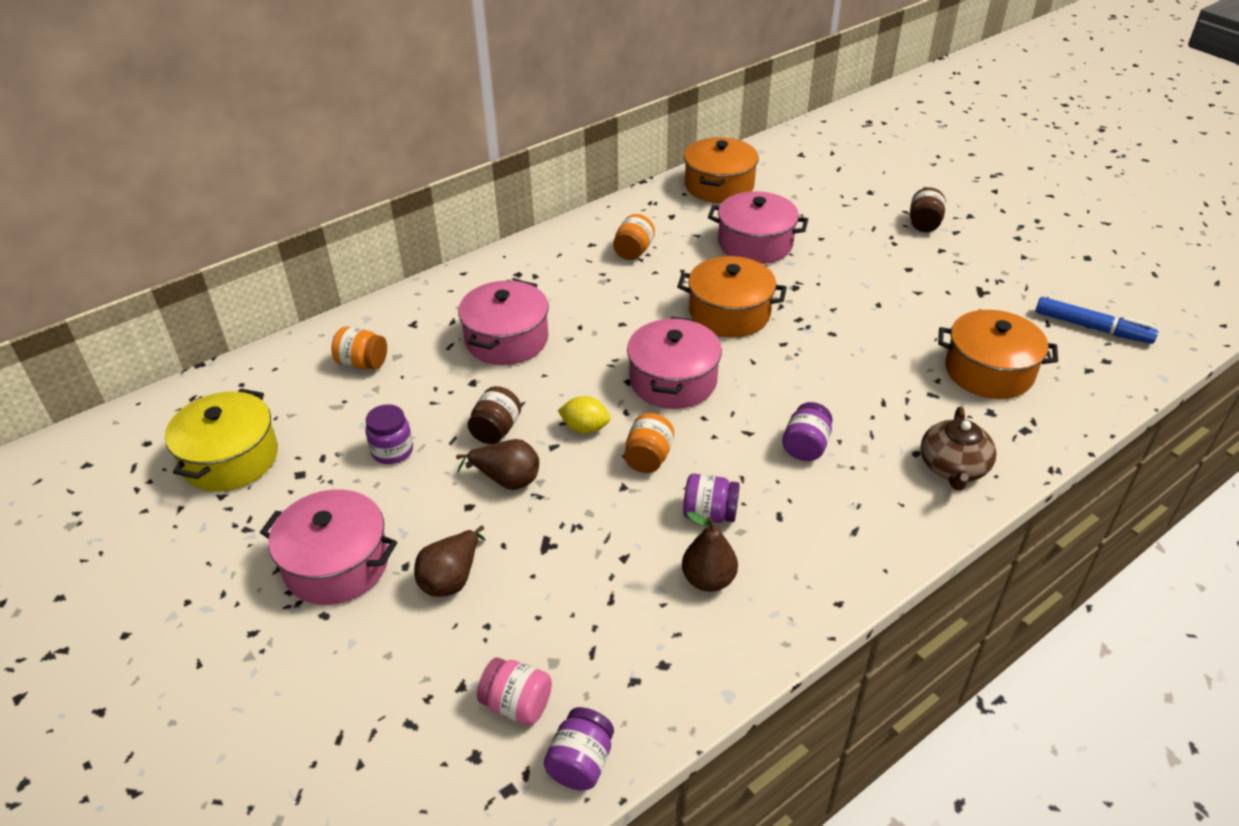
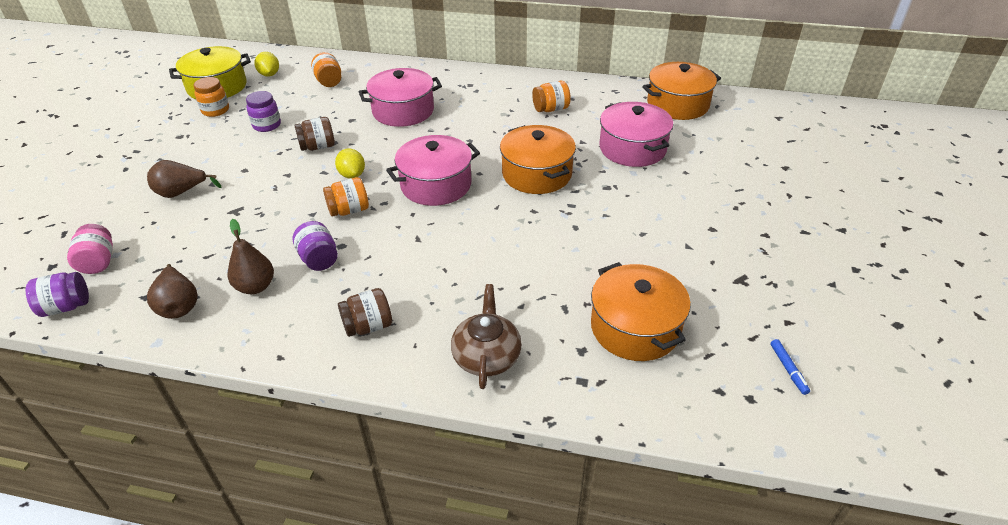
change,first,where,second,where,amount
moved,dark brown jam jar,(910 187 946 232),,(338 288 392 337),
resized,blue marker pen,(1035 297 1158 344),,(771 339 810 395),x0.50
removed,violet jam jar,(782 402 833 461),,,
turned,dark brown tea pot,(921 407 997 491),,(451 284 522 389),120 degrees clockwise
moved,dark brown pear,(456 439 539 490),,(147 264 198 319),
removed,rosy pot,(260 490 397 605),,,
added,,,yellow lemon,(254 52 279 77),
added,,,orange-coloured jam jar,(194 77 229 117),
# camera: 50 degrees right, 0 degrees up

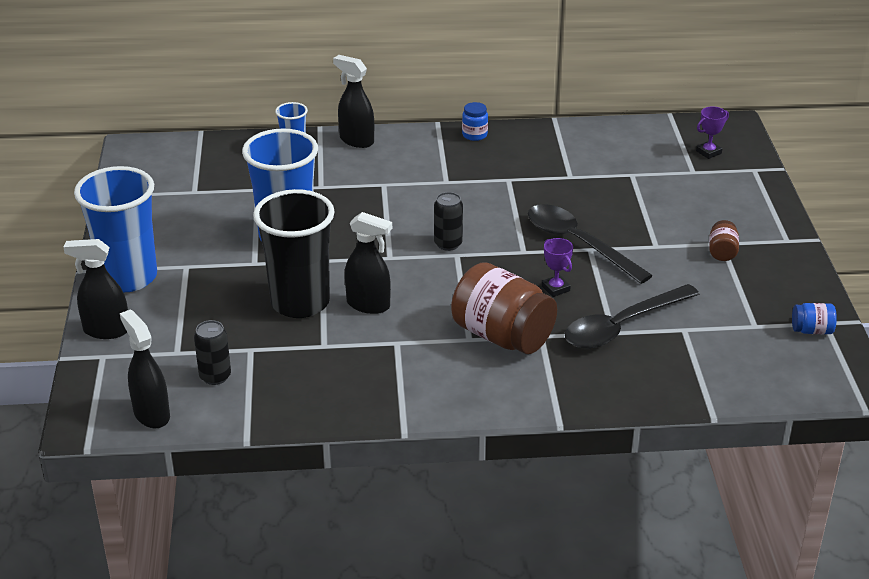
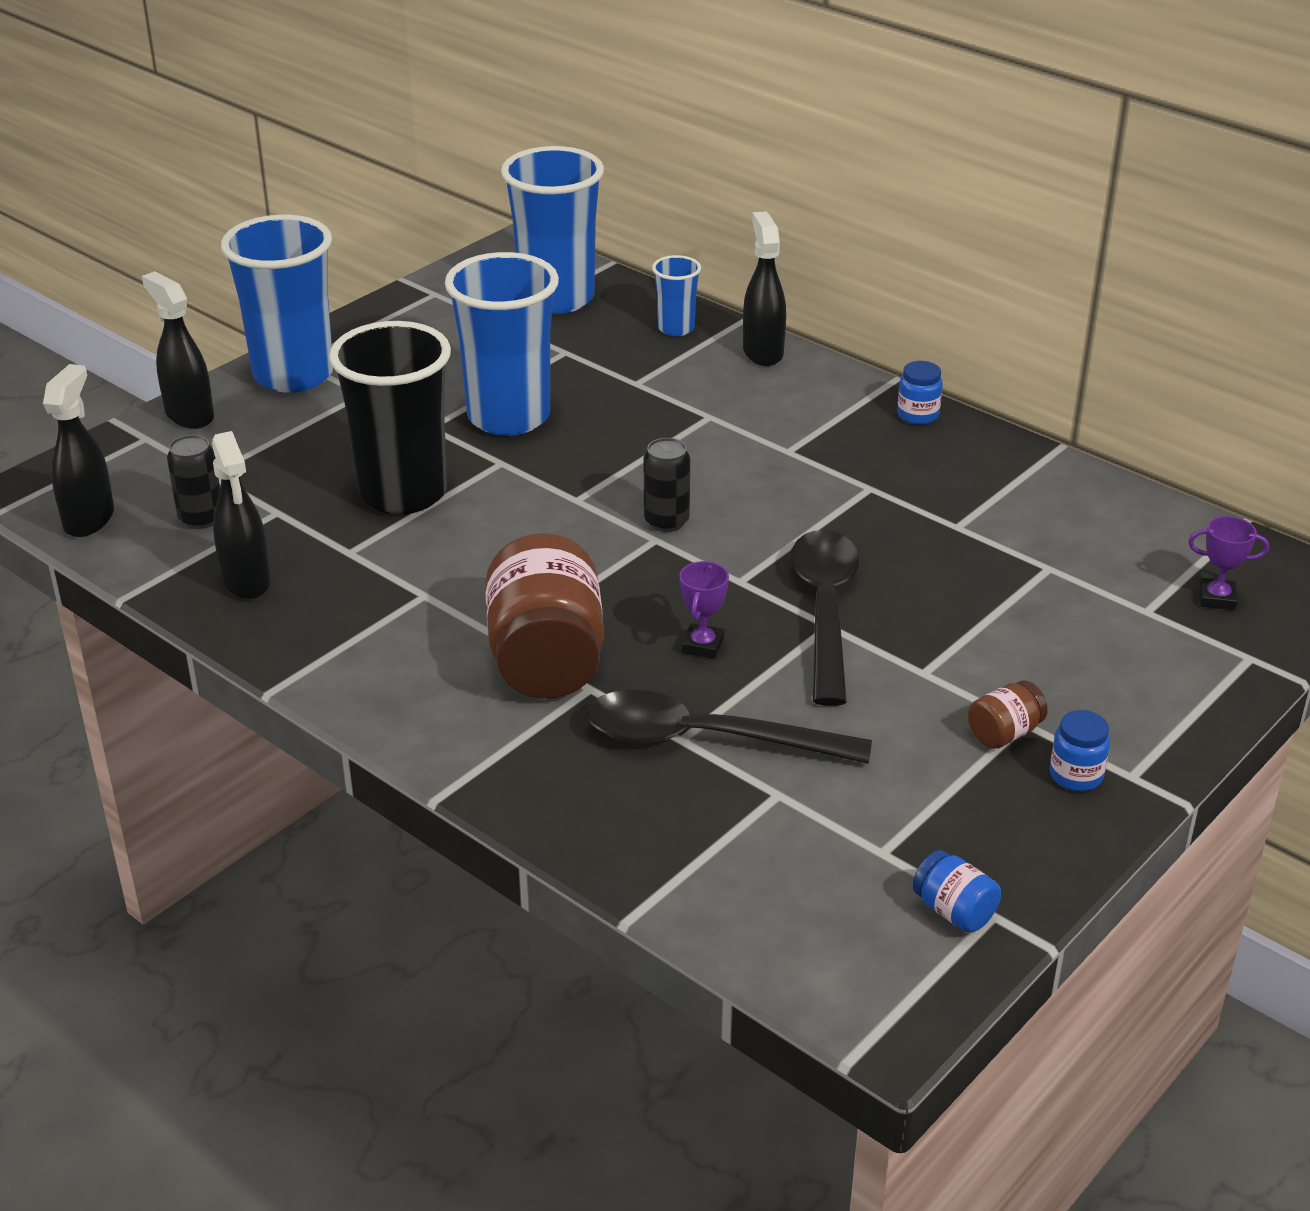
change,first,where,second,where,amount
moved,ebony sprayer,(345 212 392 314),,(212 431 271 599),
added,,,blue tumbler,(501 146 604 314),
added,,,blue jam jar,(1050 710 1110 791),
# camera: 45 degrees right, 0 degrees up

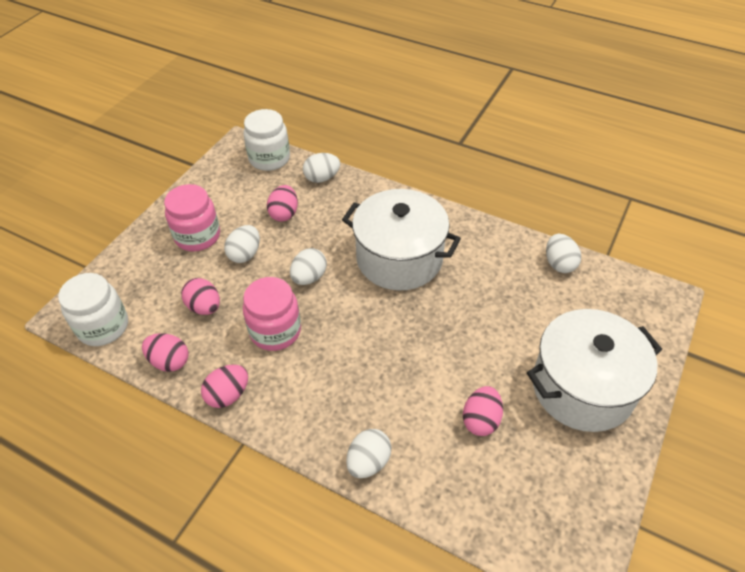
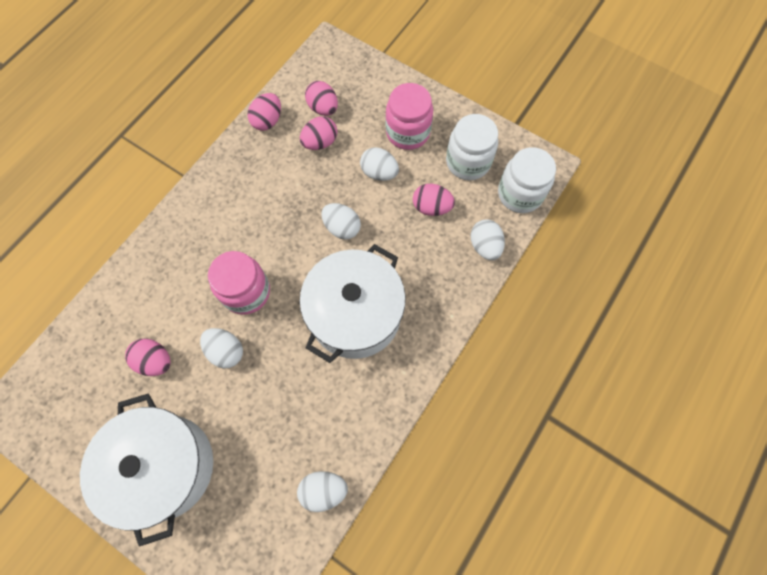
change,first,where,second,where,amount
moved,snow-white jam jar,(58 273 128 346),,(446 114 498 180),
moved,rosy jam jar,(243 277 301 351),,(208 251 270 315),
moved,rosy toy egg,(201 365 248 408),,(305 81 338 116),
moved,snow-white toy egg,(346 429 391 478),,(200 328 243 368),
# camera: 95 degrees right, 20 degrees up

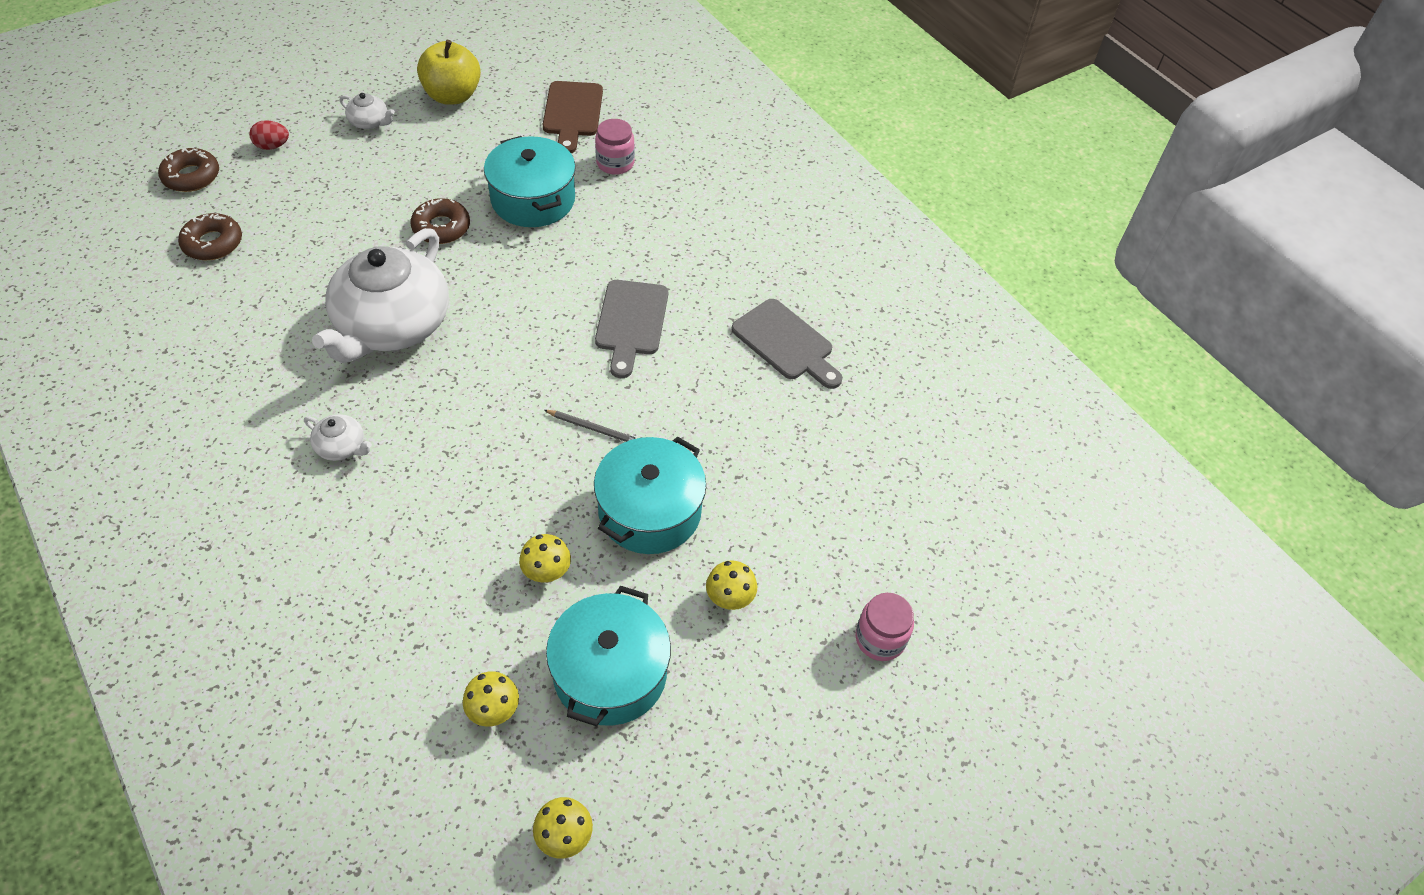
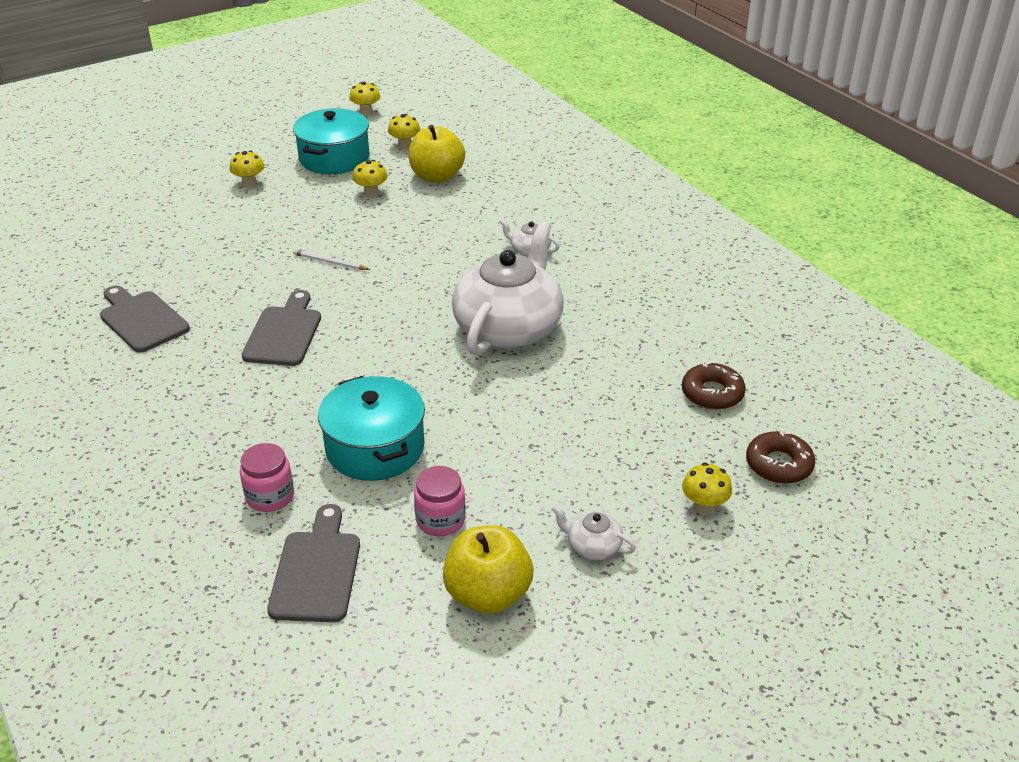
change,first,where,second,where,amount
recoloured,dark brown bread board,(543 81 603 153),ash-grey bread board,(267 504 360 622),
replaced,scarlet toy egg,(249 120 289 150),yellow fungus,(682 463 732 515),
removed,dark brown doughnut,(411 198 470 244),,,
recoloured,ash-grey lead pencil,(544 410 637 442),snow-white lead pencil,(293 249 370 270),
removed,teal pot,(594 437 706 554),,,
moved,rosy jam jar,(855 593 914 661),,(414 466 466 536),
added,,,yellow apple,(409 125 465 183),
# camera: 175 degrees left, 15 degrees down

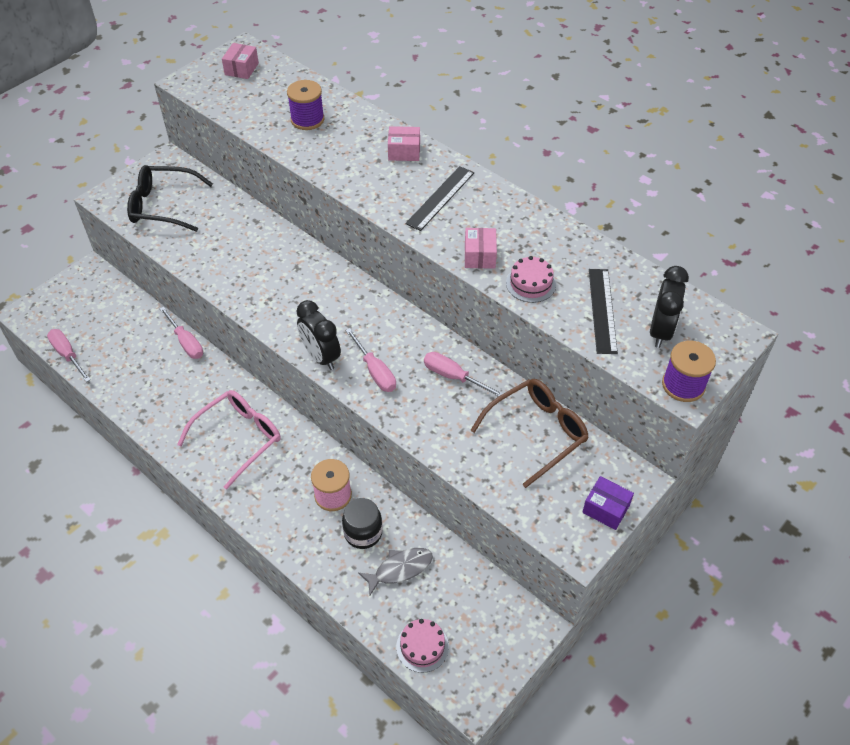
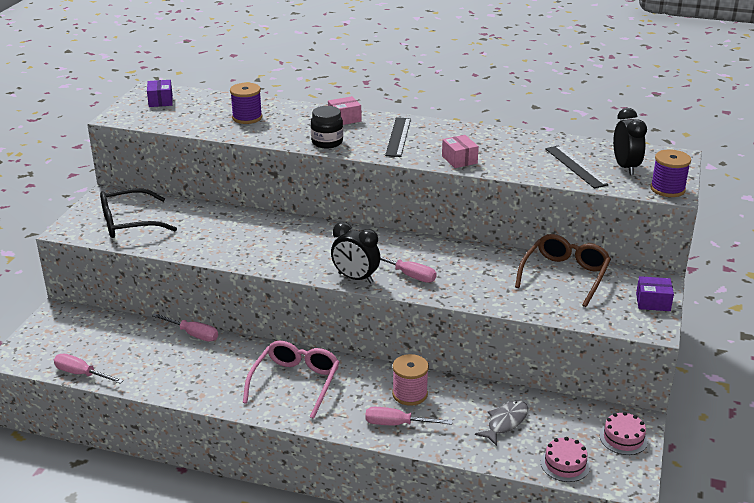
change,first,where,second,where,amount
recoloured,rosy box,(222 43 259 79),violet box,(147 80 173 107),
moved,rosy layer cake,(506 256 556 303),,(600 412 648 455),
moved,rosy hand screwdriver,(424 352 504 397),,(365 407 453 425),
moved,ebony jam jar,(342 498 383 549),,(311 106 343 148),
# camera: 25 degrees left, 20 degrees down

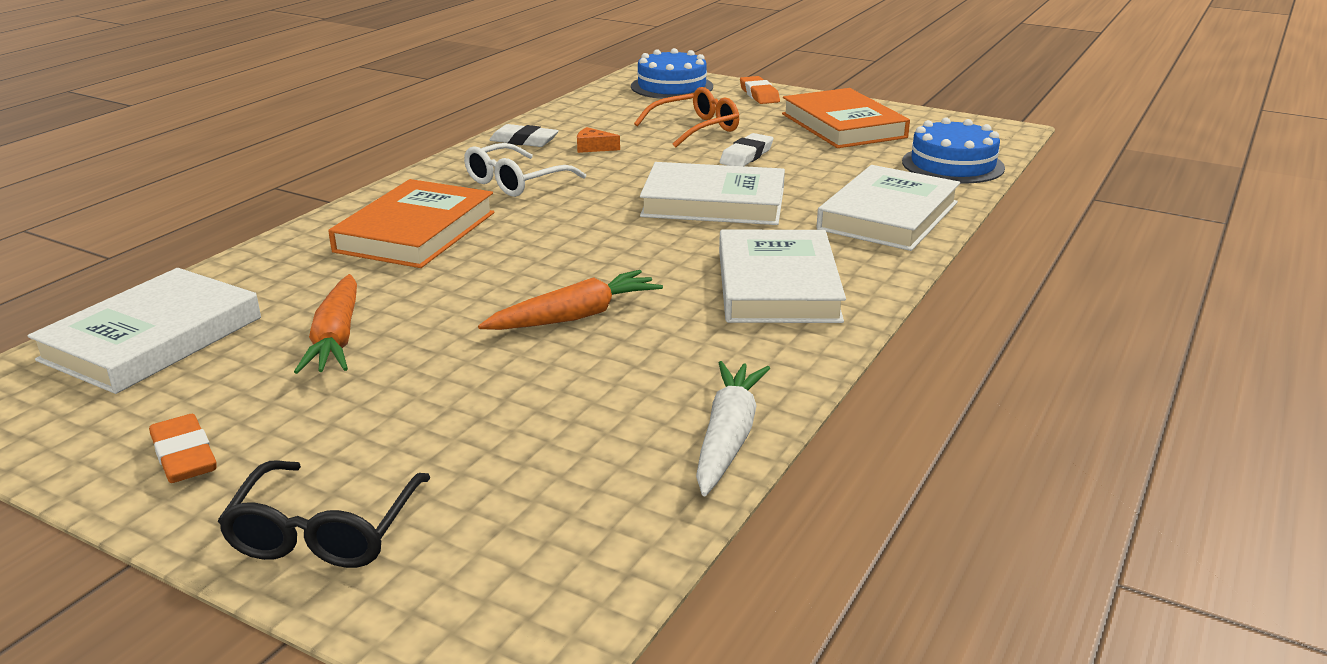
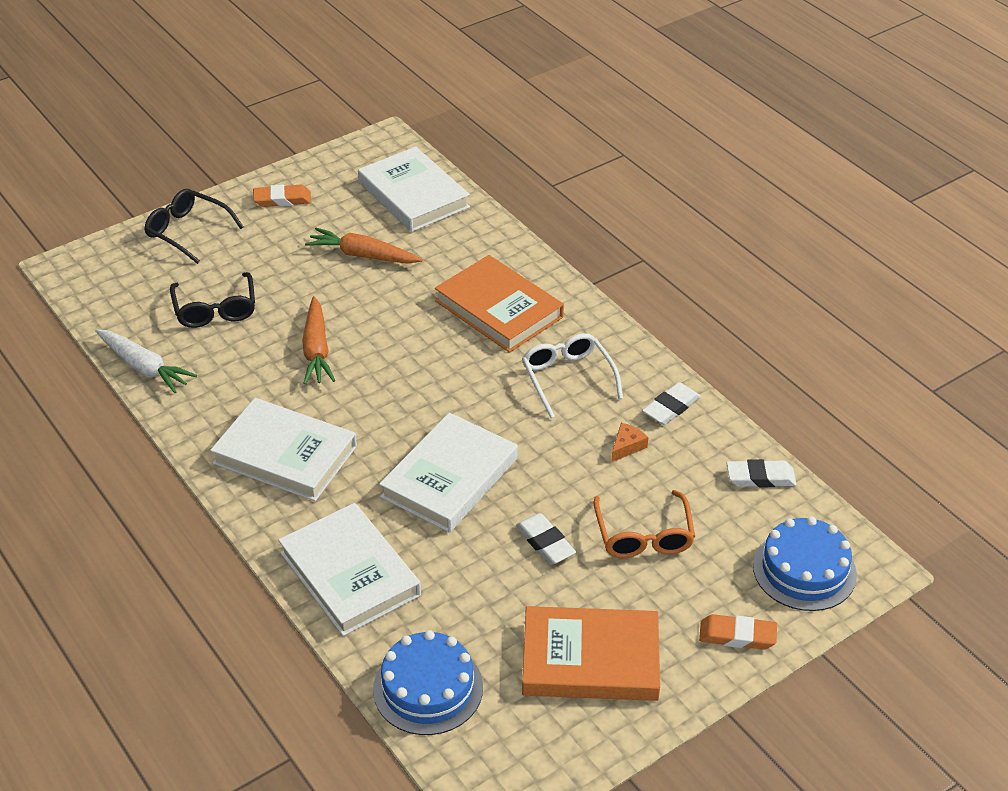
change,first,where,second,where,amount
added,,,ebony glasses,(170 272 255 328),
added,,,snow-white pencil eraser,(727 459 797 487),
# camera: 115 degrees right, 15 degrees up

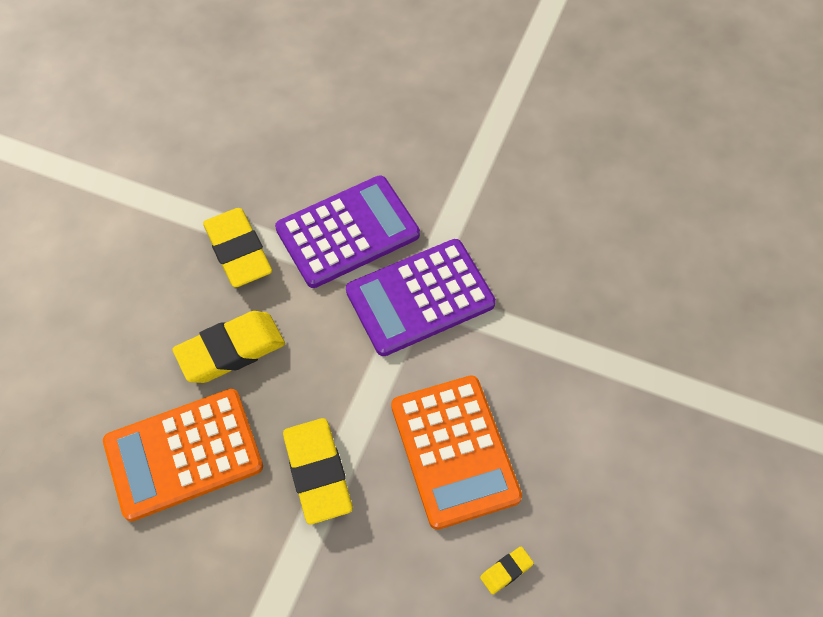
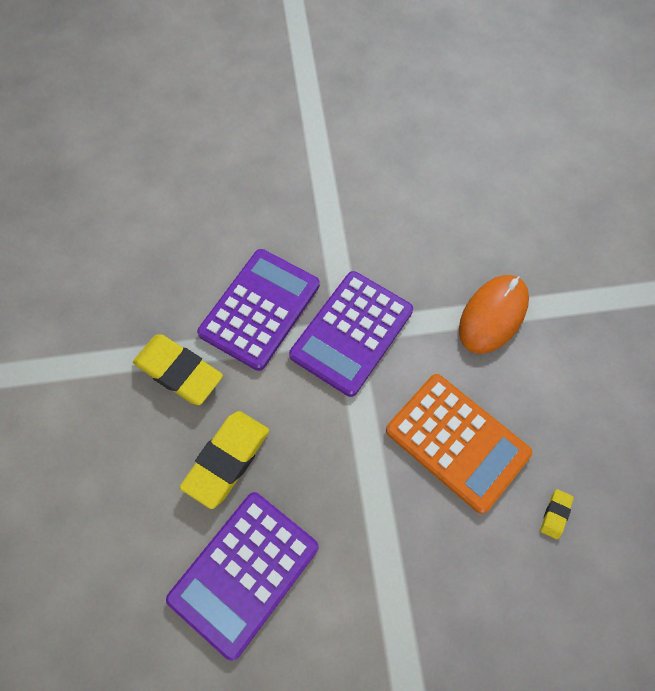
change,first,where,second,where,amount
recoloured,orange-coloured pocket calculator,(103 389 263 522),violet pocket calculator,(166 492 319 661),
removed,yellow pencil eraser,(283 418 353 525),,,
added,,,orange-coloured PC mouse,(459 275 529 354),
# camera: 30 degrees left, 5 degrees up

